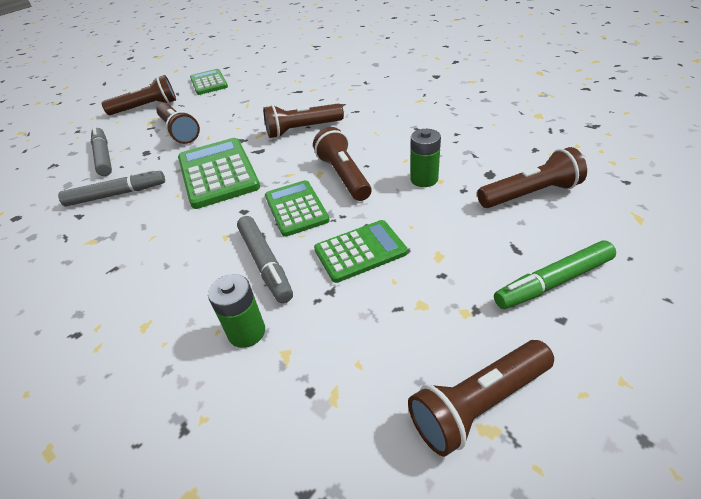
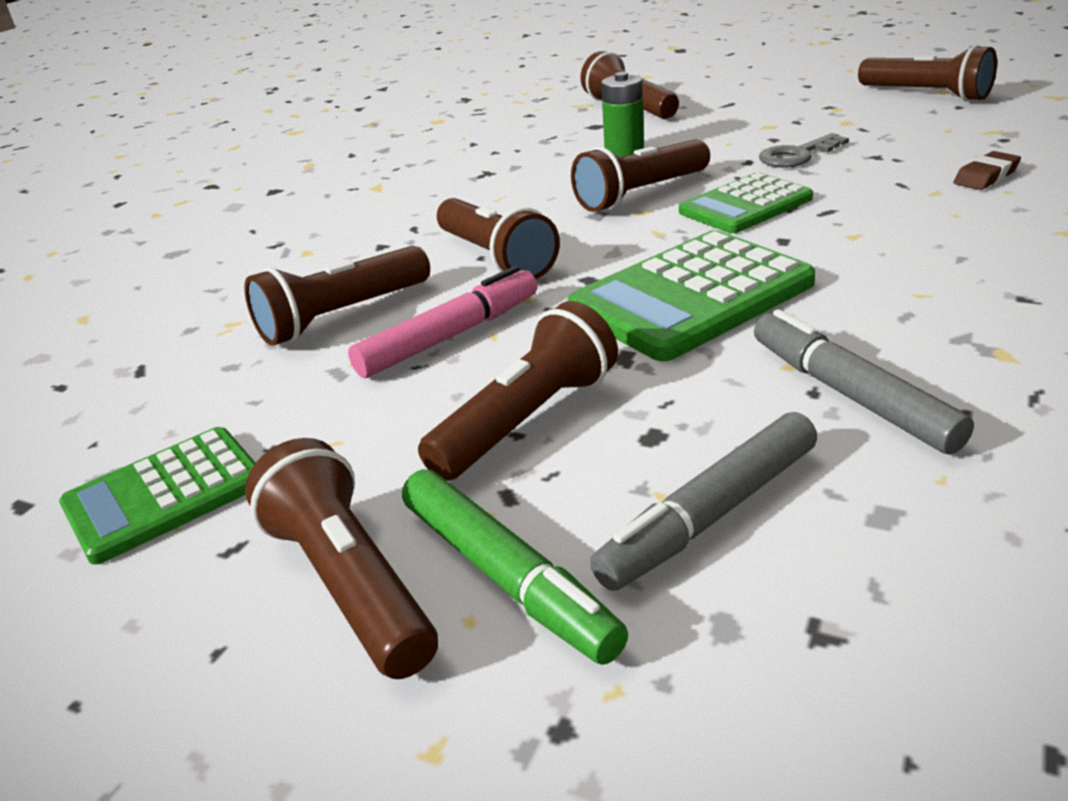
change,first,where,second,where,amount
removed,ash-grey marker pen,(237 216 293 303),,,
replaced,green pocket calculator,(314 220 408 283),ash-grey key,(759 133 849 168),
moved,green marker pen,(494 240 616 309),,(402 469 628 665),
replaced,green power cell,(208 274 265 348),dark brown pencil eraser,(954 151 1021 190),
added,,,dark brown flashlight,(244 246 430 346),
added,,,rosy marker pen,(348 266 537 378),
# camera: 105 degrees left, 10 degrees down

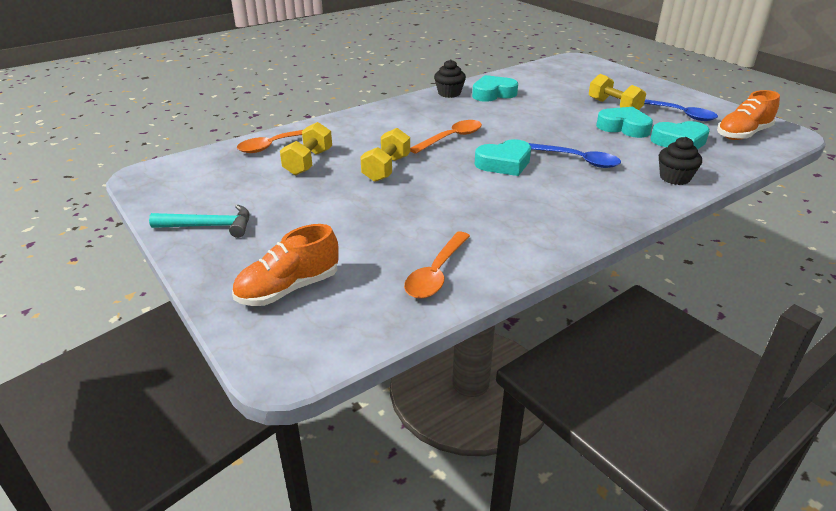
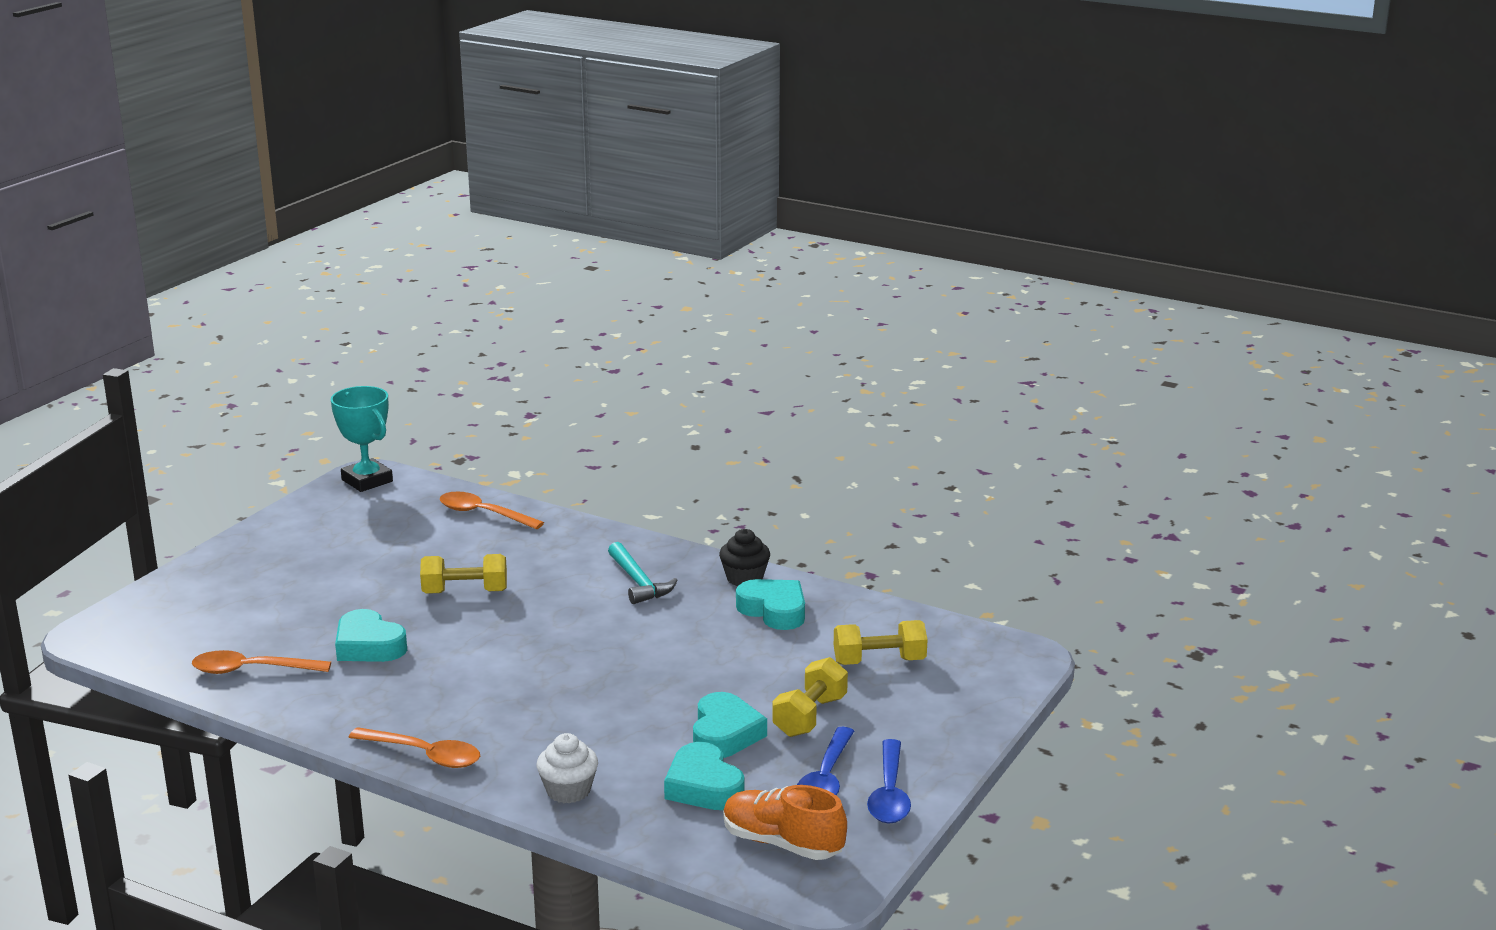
change,first,where,second,where,amount
moved,orange-coloured tablespoon,(410 120 482 154),,(349 727 480 768),
moved,yellow hand weight,(280 122 332 175),,(834 620 927 665),
recoloured,ebony muffin,(659 137 702 185),snow-white muffin,(537 733 598 803),
moved,teal heart,(475 139 531 176),,(335 609 407 662),
moved,blue tablespoon,(529 143 621 168),,(867 739 911 823),
moved,teal claw hammer,(149 205 249 238),,(608 542 678 604),
removed,orange-coloured shoe,(232 224 339 306),,,
added,,,teal trophy,(331 386 393 492),
# camera: 65 degrees right, 10 degrees down

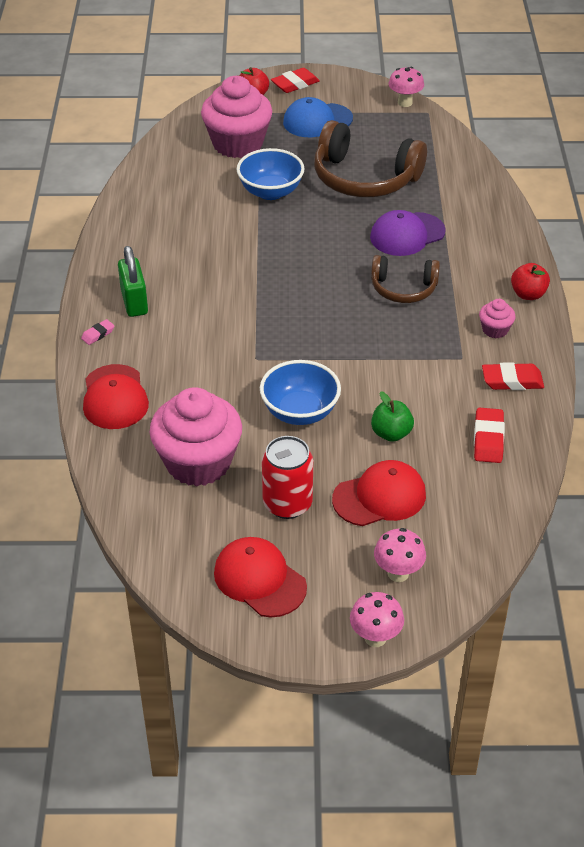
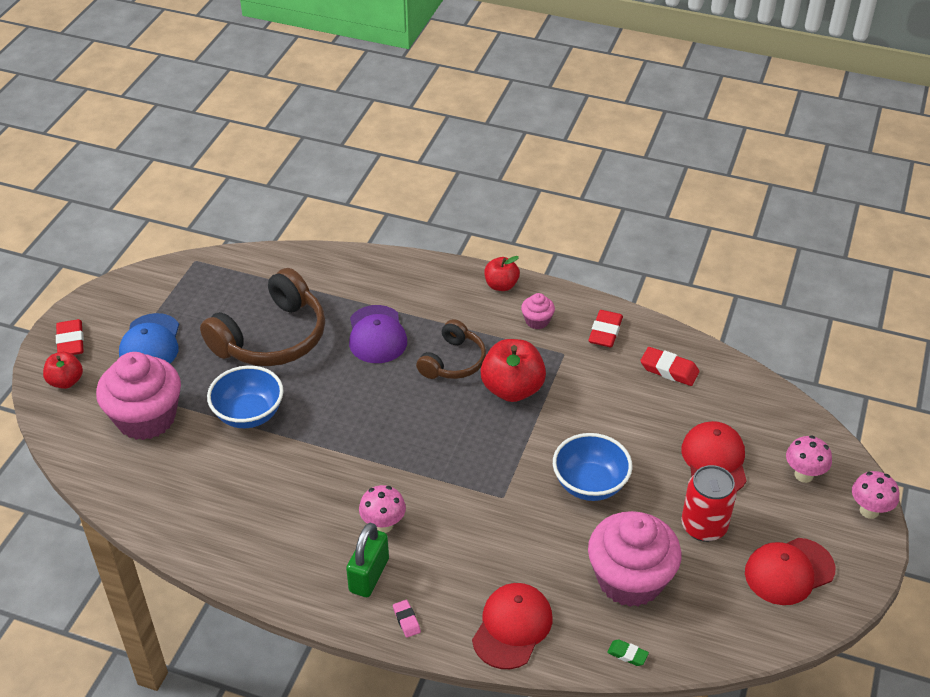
change,first,where,second,where,amount
moved,rosy fungus,(389 67 424 107),,(359 485 406 533),
turned,green padlock,(118 246 148 317),,(346 523 389 597),75 degrees counterclockwise
turned,scarlet peaked cap,(83 364 149 429),,(472 583 552 669),75 degrees counterclockwise
removed,green apple,(371 391 414 442),,,
added,,,scarlet apple,(480 339 546 402),
added,,,green pencil eraser,(607 639 649 666),
# camera: 70 degrees left, 0 degrees up

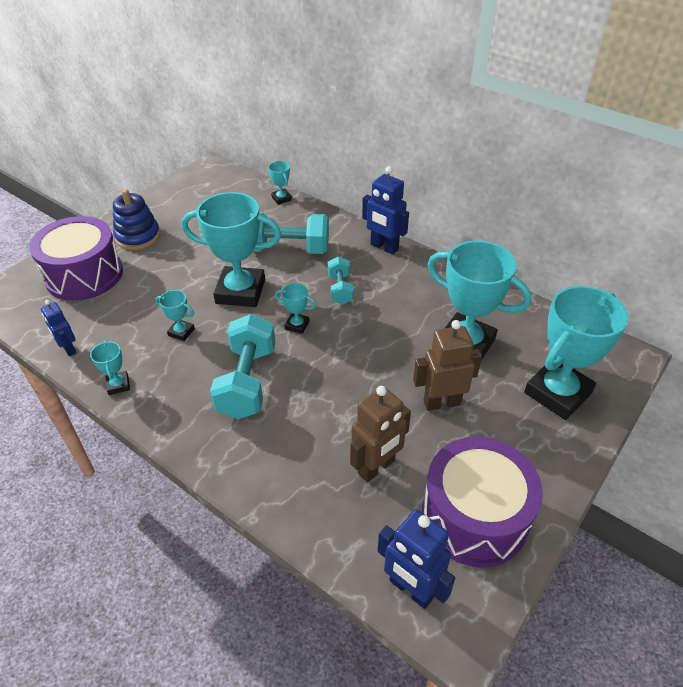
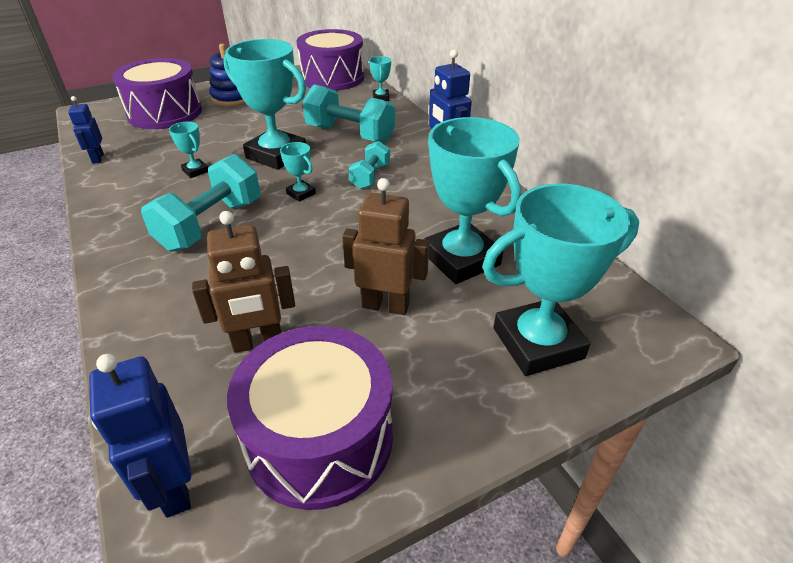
change,first,where,second,where,amount
removed,teal trophy,(90 341 130 395),,,
added,,,violet drum,(297 29 364 91),
# camera: 25 degrees right, 5 degrees down

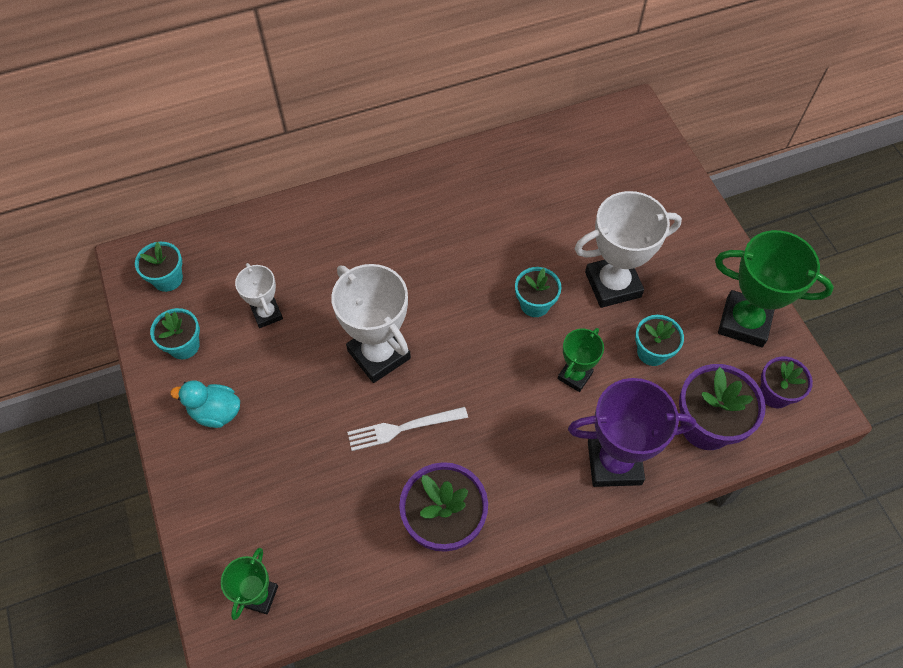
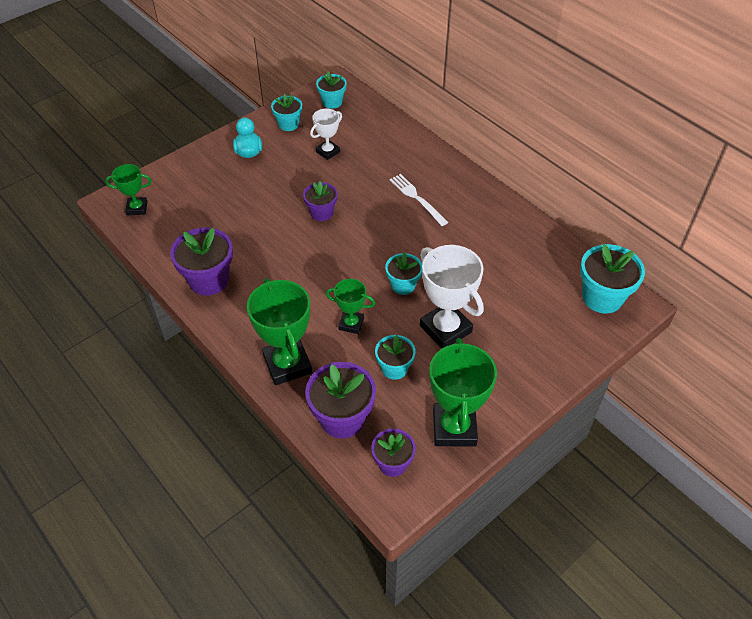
change,first,where,second,where,amount
replaced,snow-white trophy,(331 264 411 383),violet flower pot,(303 181 338 221),
recoloured,violet trophy,(568 378 696 487),green trophy,(247 278 312 385),
moved,snow-white dinner fork,(347 407 468 451),,(390 174 448 226),
added,,,teal flower pot,(580 244 645 314),
# camera: 70 degrees right, 10 degrees down

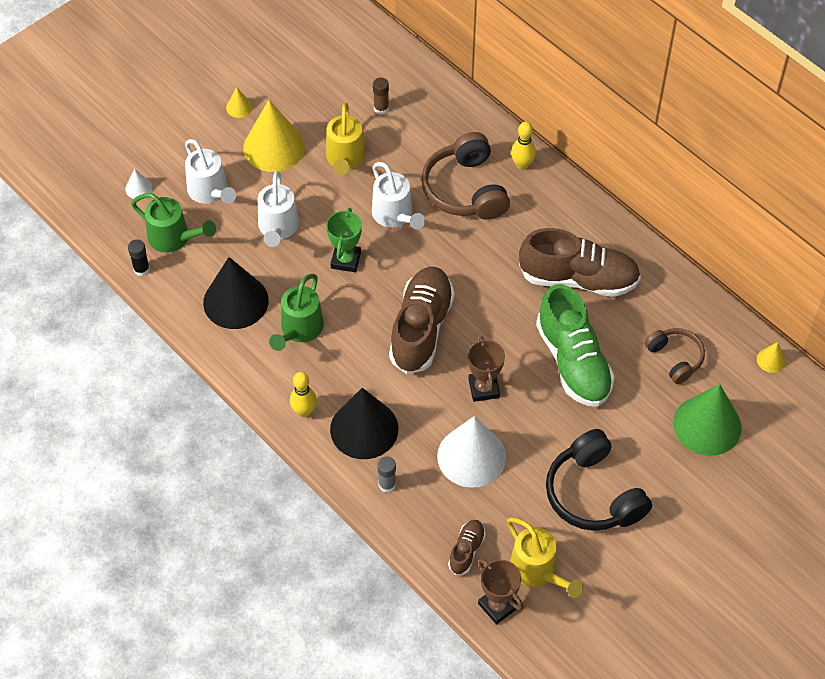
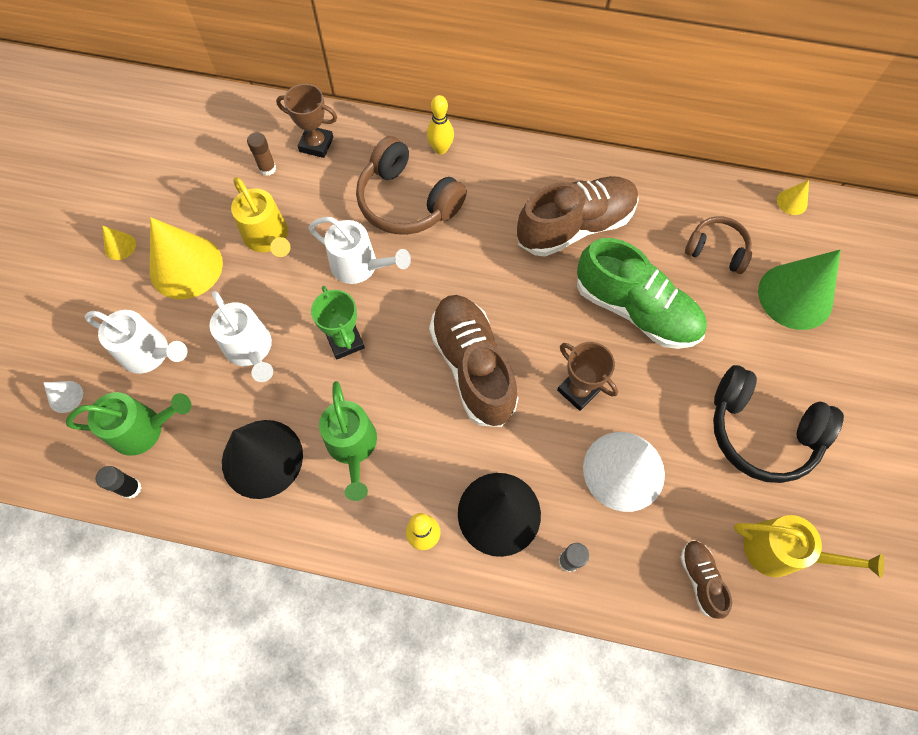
change,first,where,second,where,amount
moved,dark brown trophy,(478 559 523 625),,(276 84 337 158),
# camera: 35 degrees left, 10 degrees up

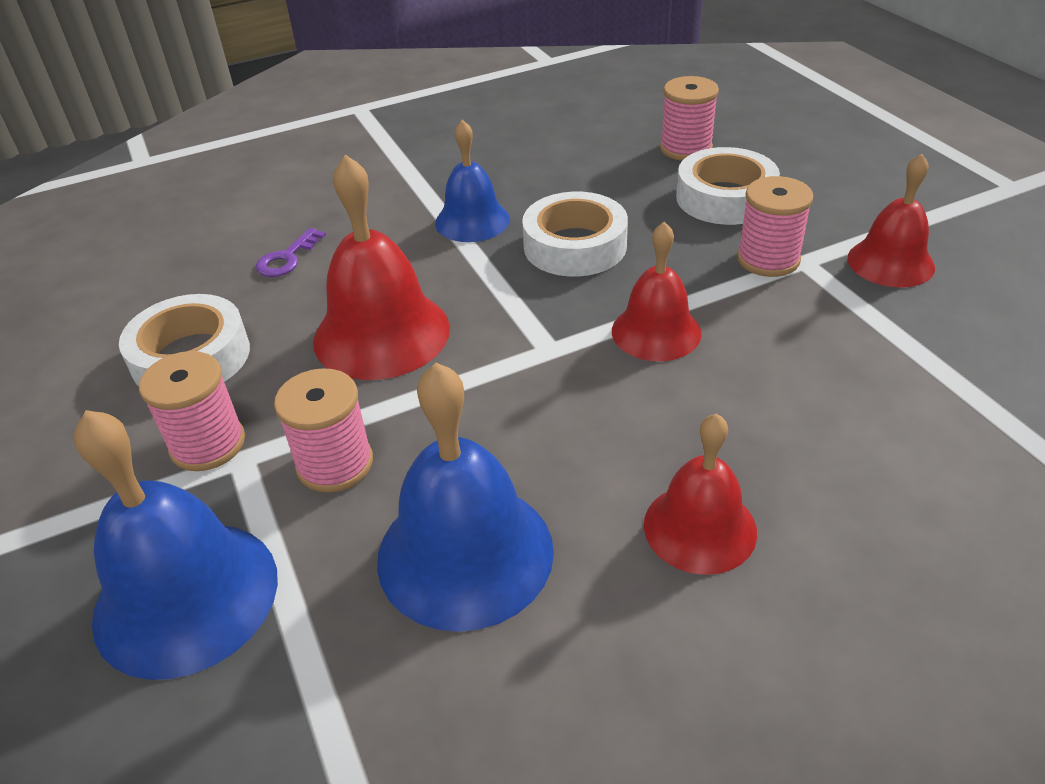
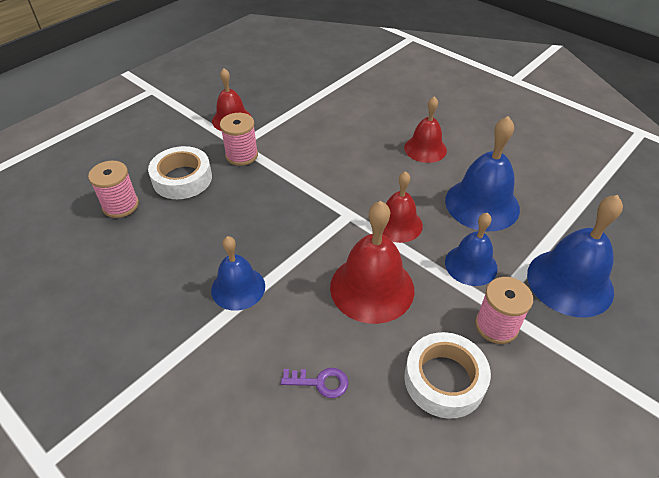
change,first,where,second,where,amount
removed,snow-white roll of tape,(522 192 628 277),,,
moved,scarlet hand bell,(612 222 702 361),,(382 171 423 243),
replaced,rosy spool,(274 368 373 493),blue hand bell,(445 213 498 286),
# camera: 115 degrees left, 5 degrees up

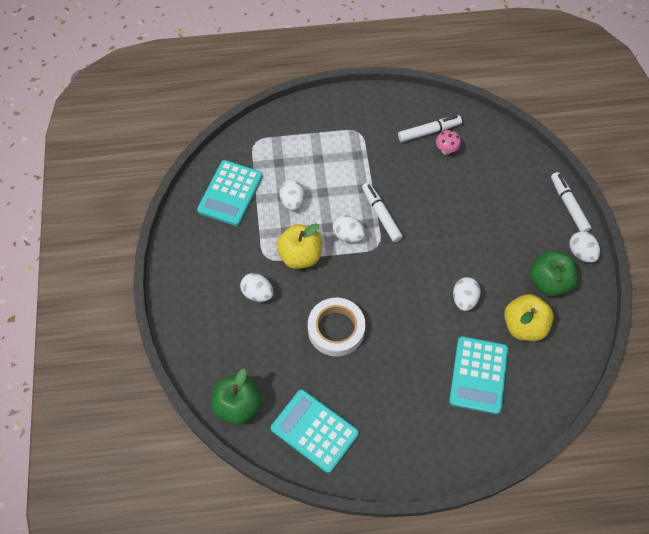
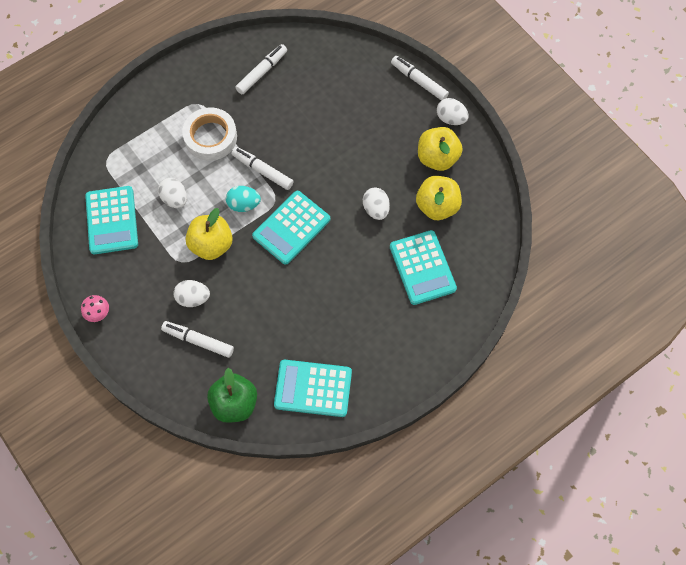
change,first,where,second,where,amount
moved,rosy fungus,(436 130 461 155),,(81 295 109 322),
recoloured,snow-white toy egg,(333 215 365 243),teal toy egg,(226 186 261 212),
recoloured,green apple,(529 251 578 297),yellow apple,(418 127 463 171),
moved,snow-white roll of tape,(308 298 366 356),,(182 107 237 161),
added,,,teal pocket calculator,(252 191 330 265),
added,,,snow-white marker pen,(161 321 234 358),
# camera: 30 degrees left, 5 degrees up

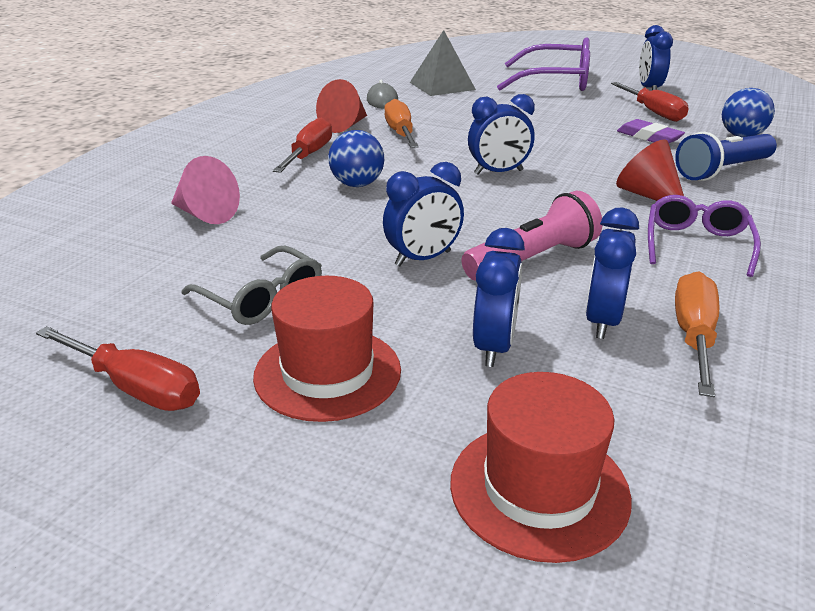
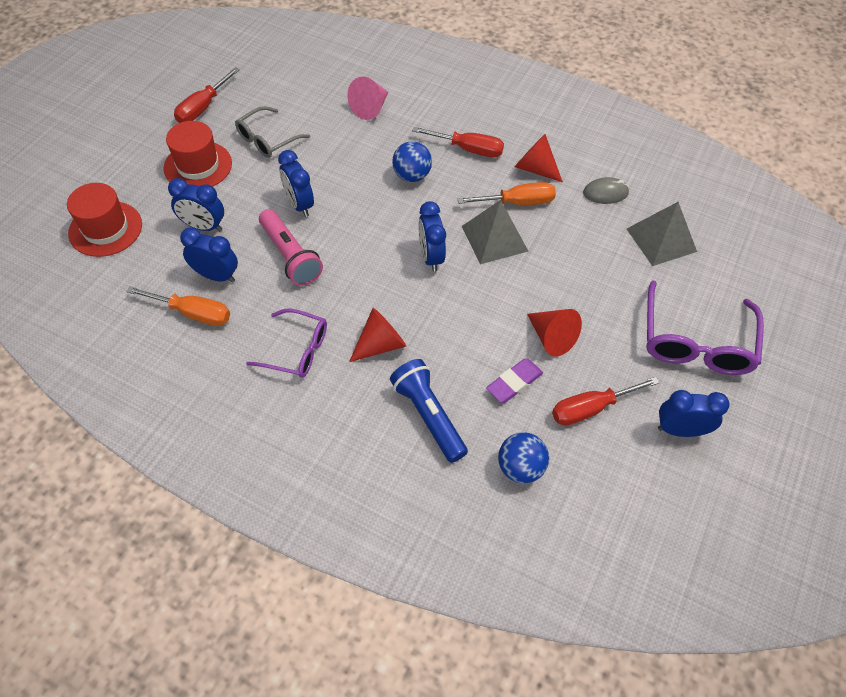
change,first,where,second,where,amount
added,,,ash-grey pyramid,(462 200 528 264),
added,,,scarlet cone,(527 309 582 357),
# camera: 90 degrees right, 25 degrees up

